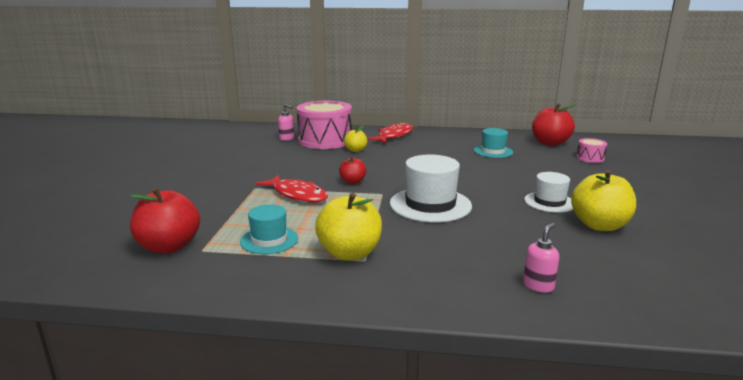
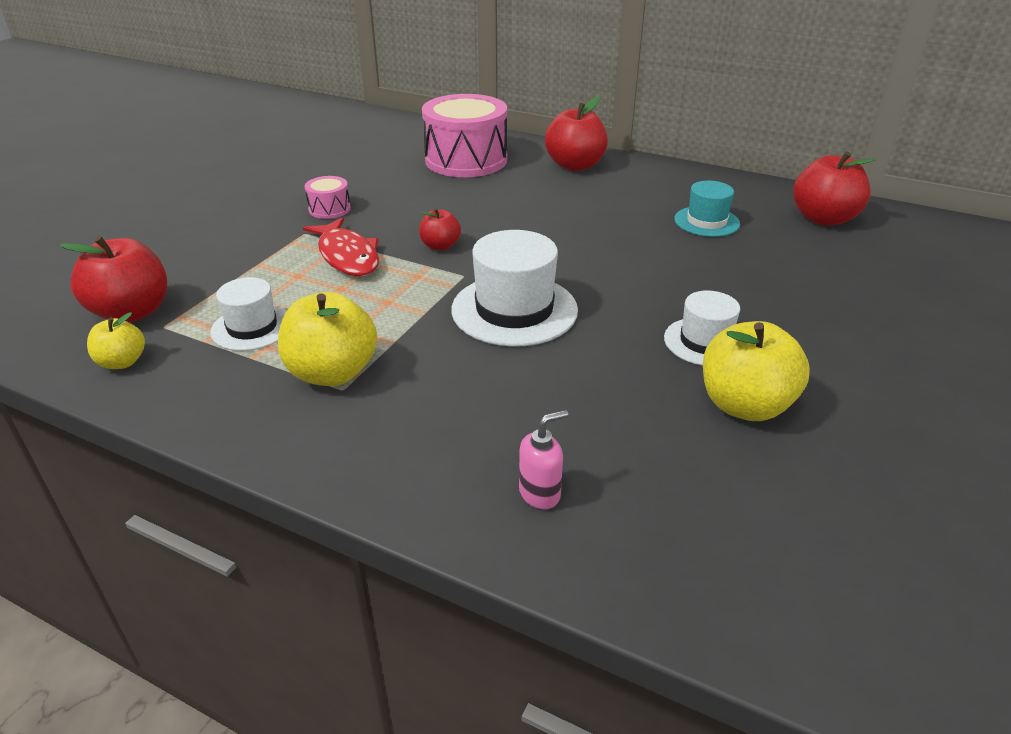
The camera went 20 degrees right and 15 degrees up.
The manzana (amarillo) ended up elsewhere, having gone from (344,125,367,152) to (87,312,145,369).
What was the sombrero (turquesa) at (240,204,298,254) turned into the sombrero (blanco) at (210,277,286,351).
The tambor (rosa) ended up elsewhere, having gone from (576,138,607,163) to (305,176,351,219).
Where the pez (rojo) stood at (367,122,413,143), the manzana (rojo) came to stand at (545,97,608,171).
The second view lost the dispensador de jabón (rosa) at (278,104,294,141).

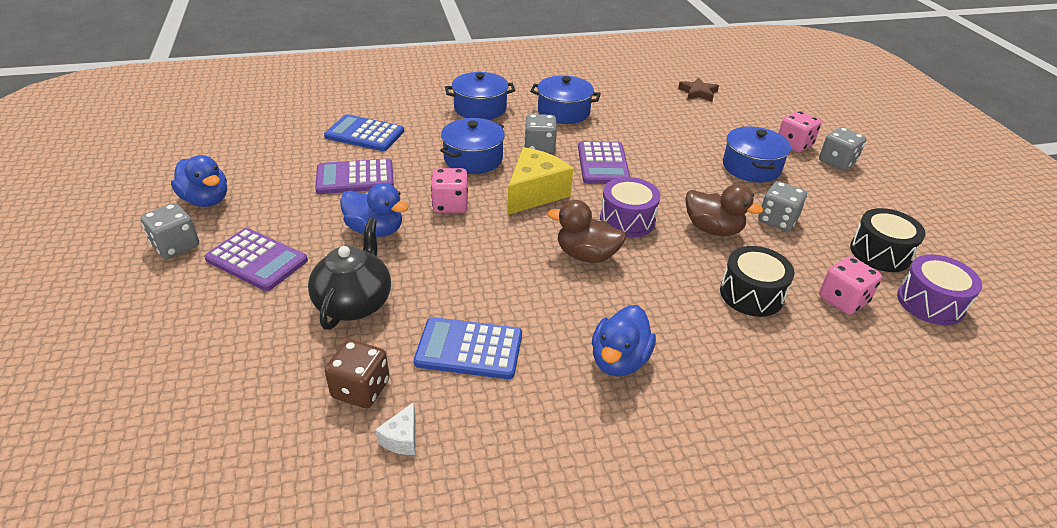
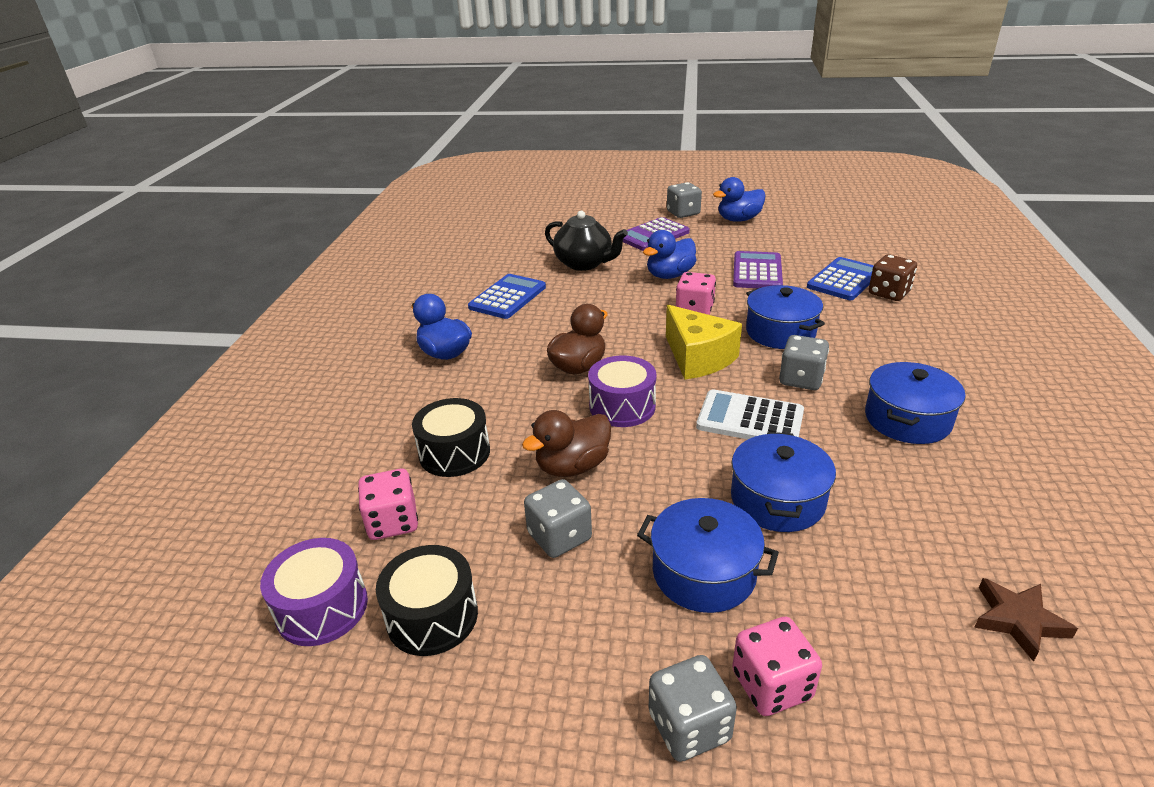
The camera went 115 degrees right and 5 degrees down.
What was the calculadora (morado) at (578,141,630,184) turned into the calculadora (blanco) at (696,389,804,439).
The olla (azul) ended up elsewhere, having gone from (445,72,515,120) to (731,432,836,532).
The dado (marrón) ended up elsewhere, having gone from (325,339,389,408) to (868,254,917,301).
The second view lost the queso (blanco) at (375,402,415,455).

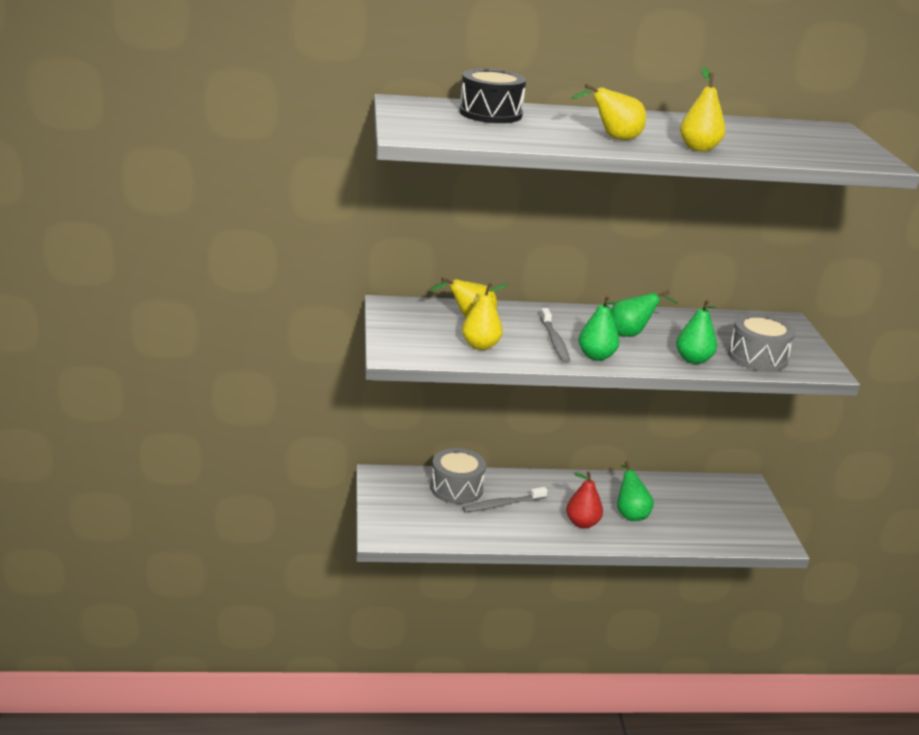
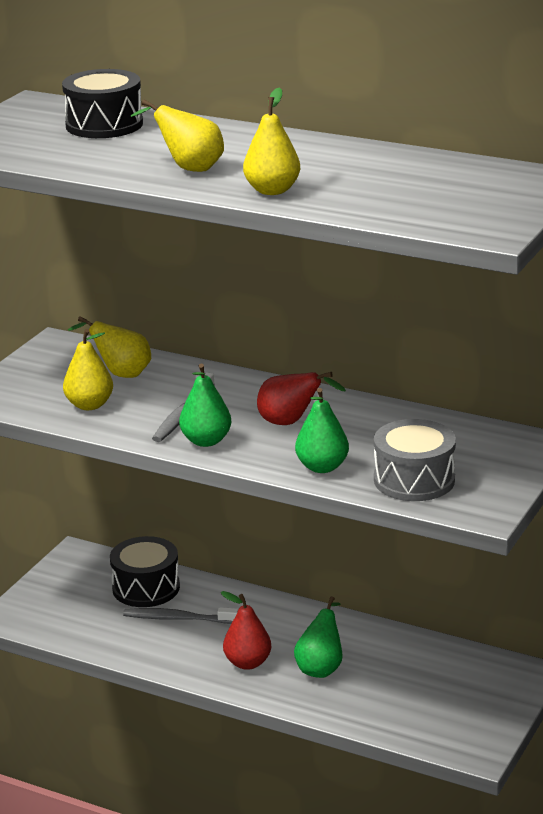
The camera went 35 degrees right and 0 degrees up.
What was the tambor (gris) at (431,448,486,504) turned into the tambor (negro) at (110,536,180,607).
What was the pera (verde) at (611,290,678,337) turned into the pera (rojo) at (257,372,346,425).

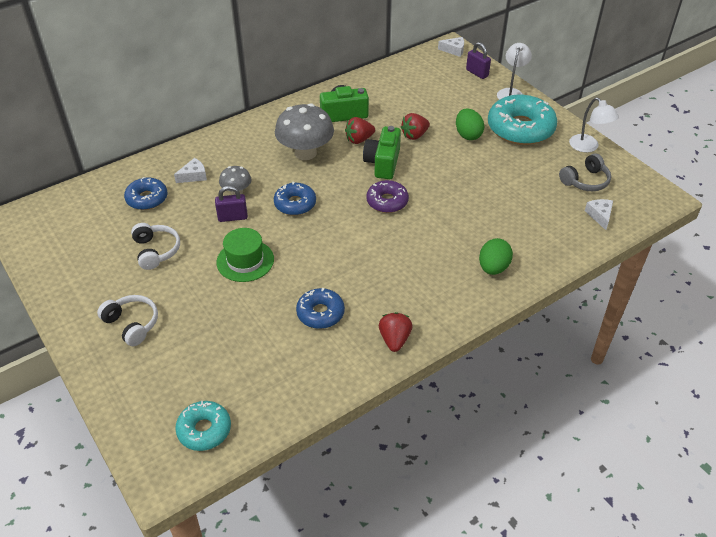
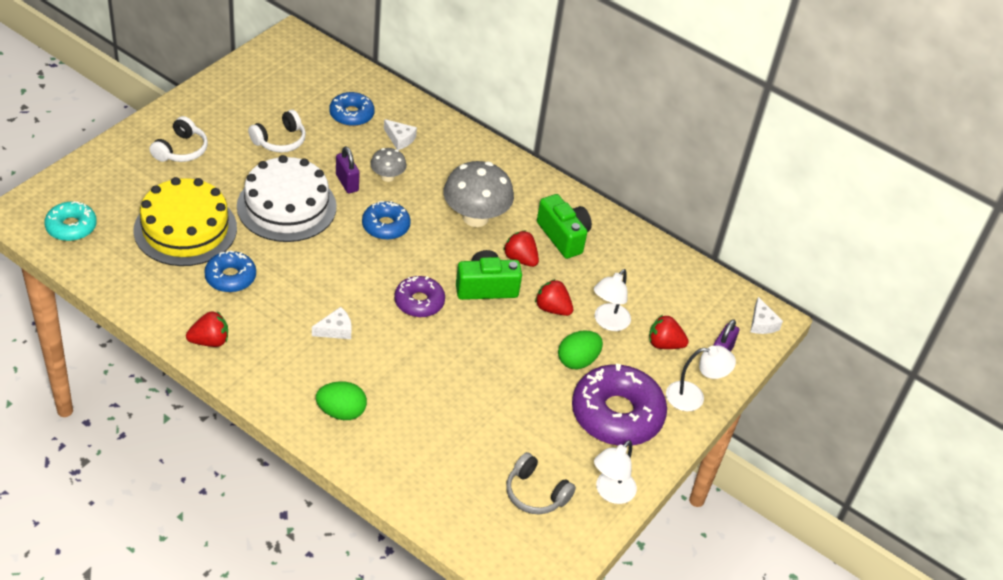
The camera went 65 degrees right and 0 degrees up.
The second view gained the tarta (amarillo) at (133,177,237,266).
Where the sombrero (verde) stood at (216,228,274,282), the tarta (blanco) came to stand at (237,155,337,242).
The queso (blanco) ended up elsewhere, having gone from (585,199,613,230) to (312,307,352,339).
What was the rosquilla (turquesa) at (488,95,557,145) turned into the rosquilla (morado) at (572,364,667,446).
The second view gained the lámpara (blanco) at (594,269,631,331).
The second view gained the fresa (rojo) at (649,315,689,349).

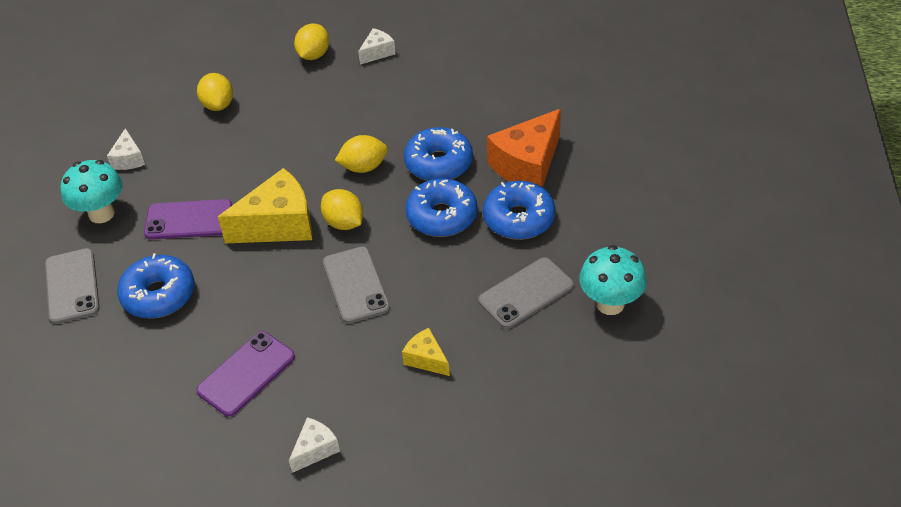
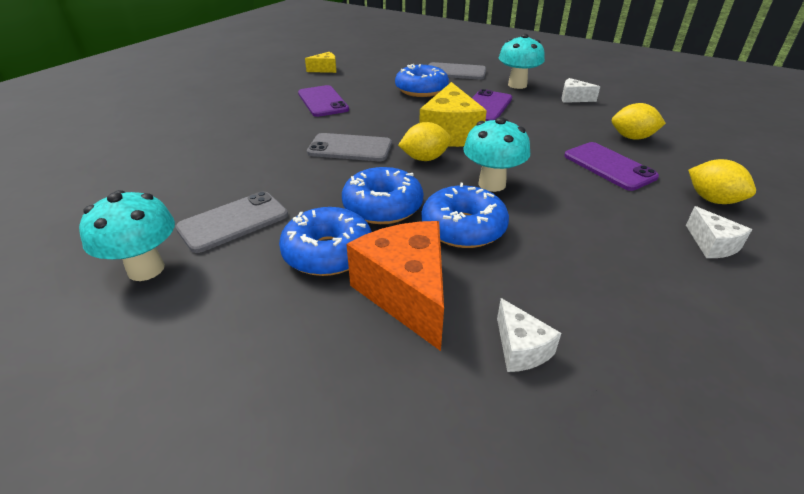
The camera went 115 degrees right and 10 degrees down.
The móvil (gris) at (478,257,574,329) ended up facing another way, 60 degrees clockwise from before.
The queso (amarillo) ended up elsewhere, having gone from (402,328,450,376) to (305,52,337,73).
Where the limón (amarillo) stood at (335,135,388,173), the seta (turquesa) came to stand at (463,117,530,192).
The queso (blanco) ended up elsewhere, having gone from (289,417,340,473) to (497,298,561,372).
The second view gained the móvil (morado) at (564,142,659,191).

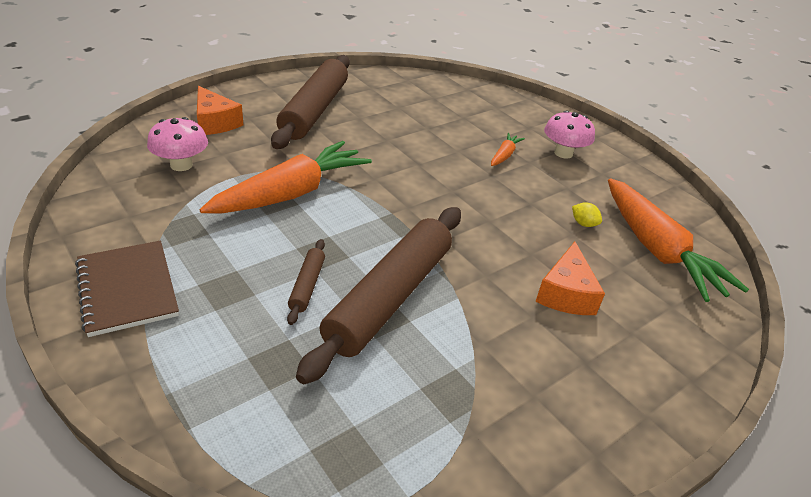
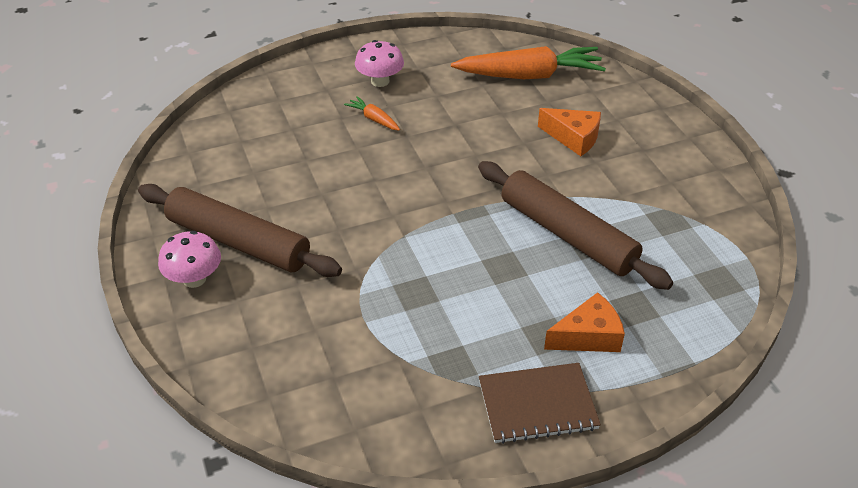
The camera went 70 degrees left and 5 degrees up.
The seta (rosa) ended up elsewhere, having gone from (147,117,208,171) to (158,231,221,288).
The queso (naranja) ended up elsewhere, having gone from (197,86,243,135) to (544,292,625,352).
The second view lost the zanahoria (naranja) at (199,141,372,213).
The second view lost the rodillo (marrón) at (287,239,325,325).
The second view lost the limón (amarillo) at (572,202,602,227).

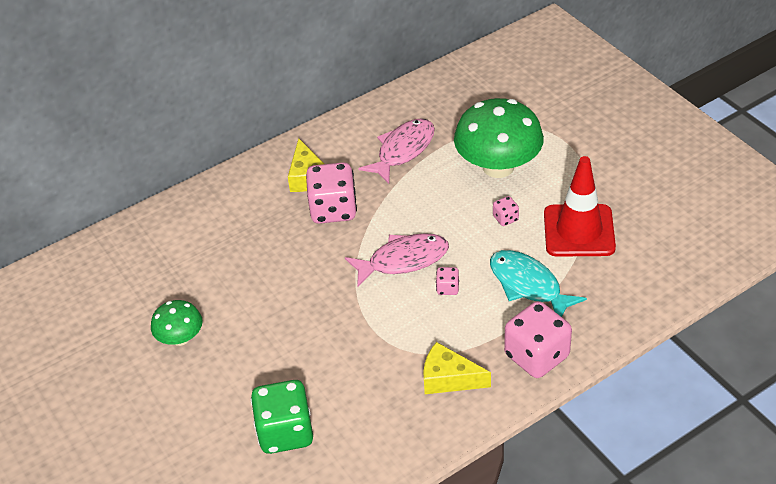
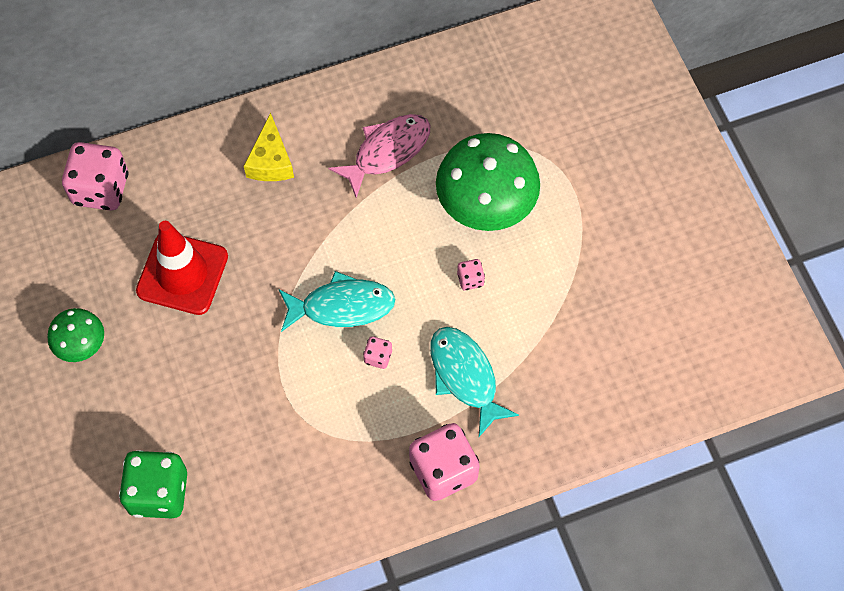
The camera went 10 degrees right and 20 degrees up.
The dado (rosa) ended up elsewhere, having gone from (306,162,357,224) to (62,142,129,211).
The cono de tráfico (rojo) ended up elsewhere, having gone from (544,156,616,257) to (136,221,228,315).
What was the pez (rosa) at (345,233,449,287) turned into the pez (turquesa) at (279,271,395,332).
The second view lost the queso (amarillo) at (423,342,491,394).

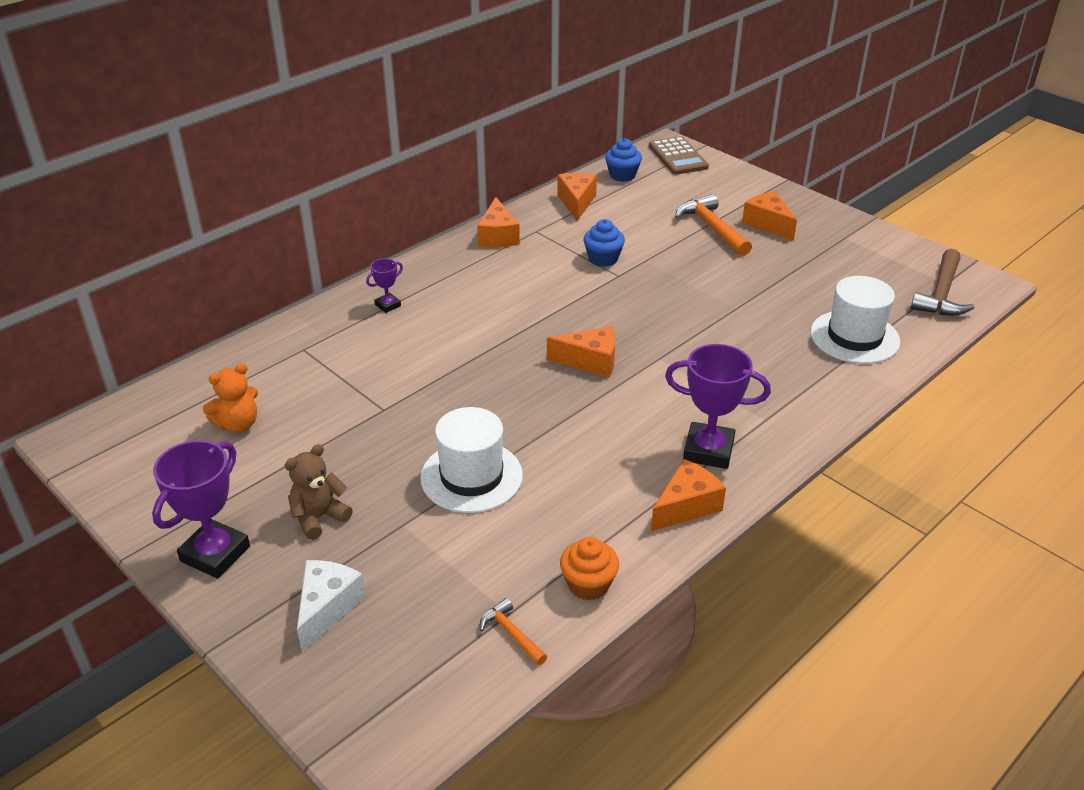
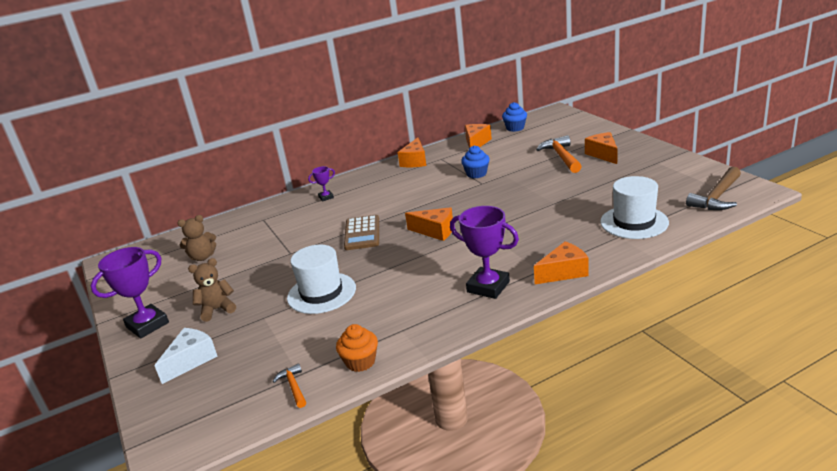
The camera went 20 degrees right and 10 degrees down.
What was the osito (naranja) at (203,363,258,432) turned into the osito (marrón) at (177,215,216,261).
The calculadora (marrón) ended up elsewhere, having gone from (649,136,709,175) to (344,215,379,250).
The queso (naranja) ended up elsewhere, having gone from (651,459,726,531) to (534,241,589,284).

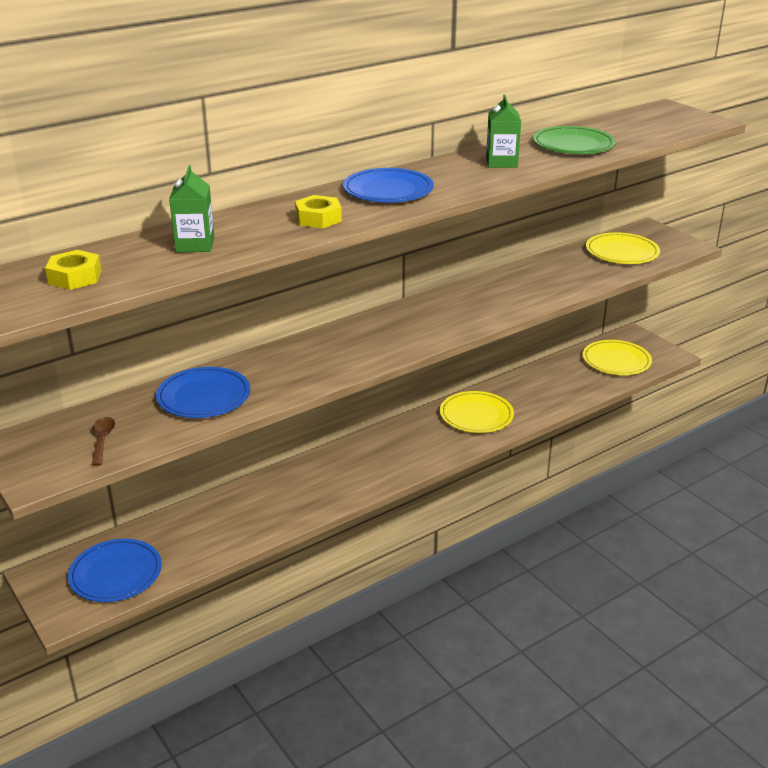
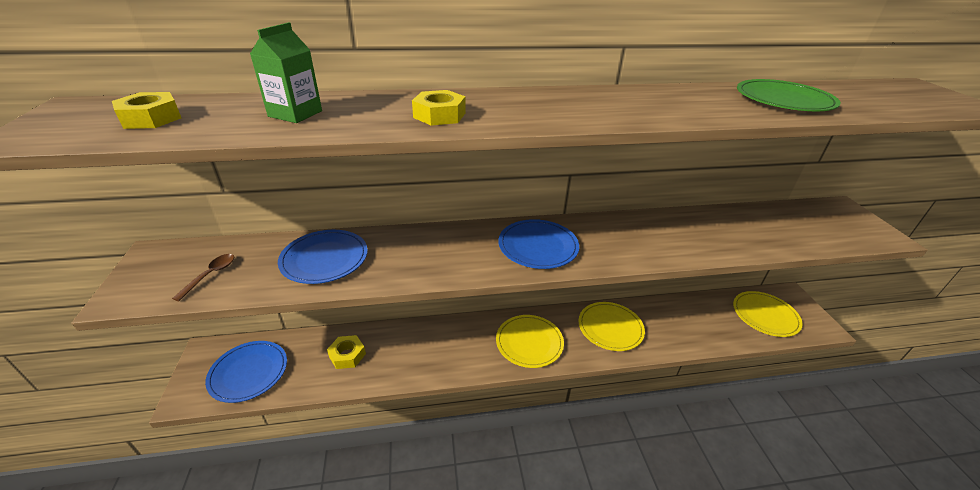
The camera went 25 degrees right and 5 degrees up.
The second view gained the tuerca (amarillo) at (327,335,366,369).
The plato (amarillo) ended up elsewhere, having gone from (586,233,660,264) to (496,315,564,368).
The plato (azul) ended up elsewhere, having gone from (343,168,434,202) to (498,219,579,269).
The second view lost the cartón de leche (verde) at (486,94,521,168).

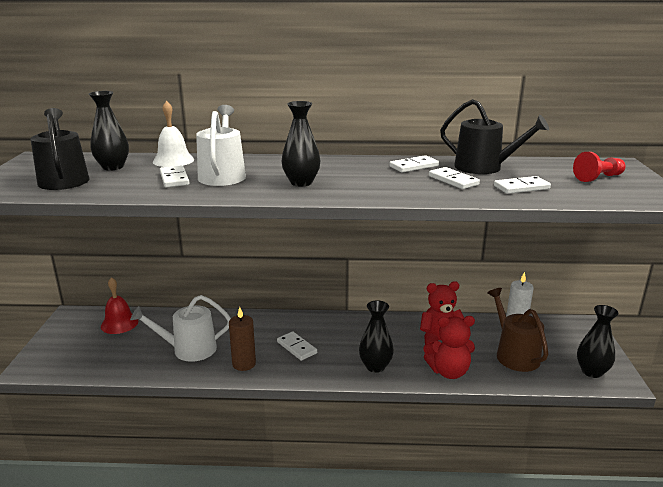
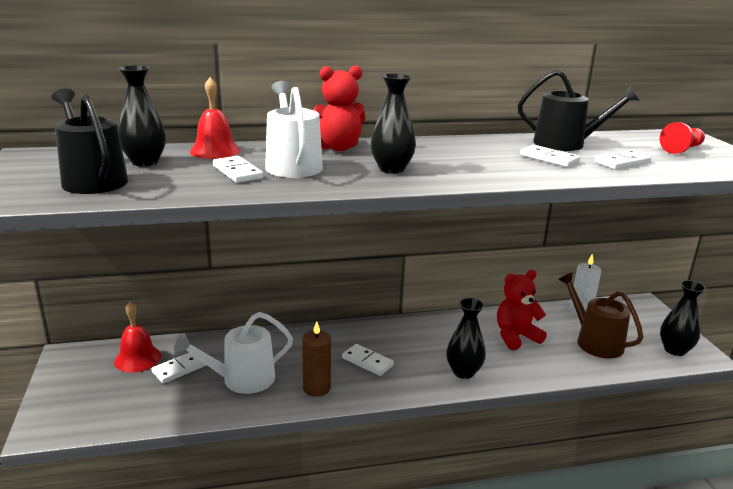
The camera went 15 degrees left and 0 degrees up.
The ficha de dominó (blanco) ended up elsewhere, having gone from (389,155,439,173) to (152,353,207,384).
What was the campana (blanco) at (153,101,194,167) turned into the campana (rojo) at (190,77,241,159).
The osito (rojo) ended up elsewhere, having gone from (423,316,475,379) to (313,65,365,151).

